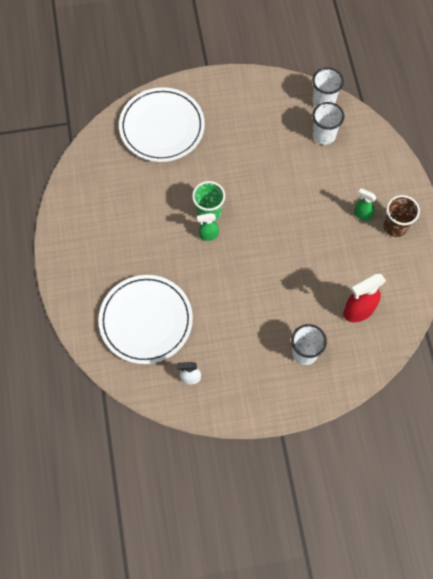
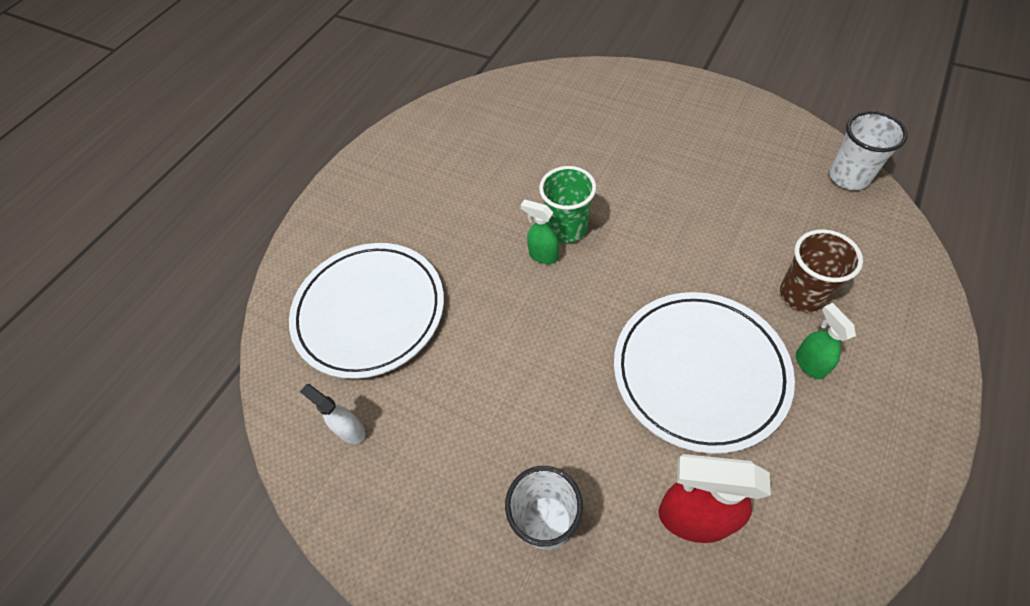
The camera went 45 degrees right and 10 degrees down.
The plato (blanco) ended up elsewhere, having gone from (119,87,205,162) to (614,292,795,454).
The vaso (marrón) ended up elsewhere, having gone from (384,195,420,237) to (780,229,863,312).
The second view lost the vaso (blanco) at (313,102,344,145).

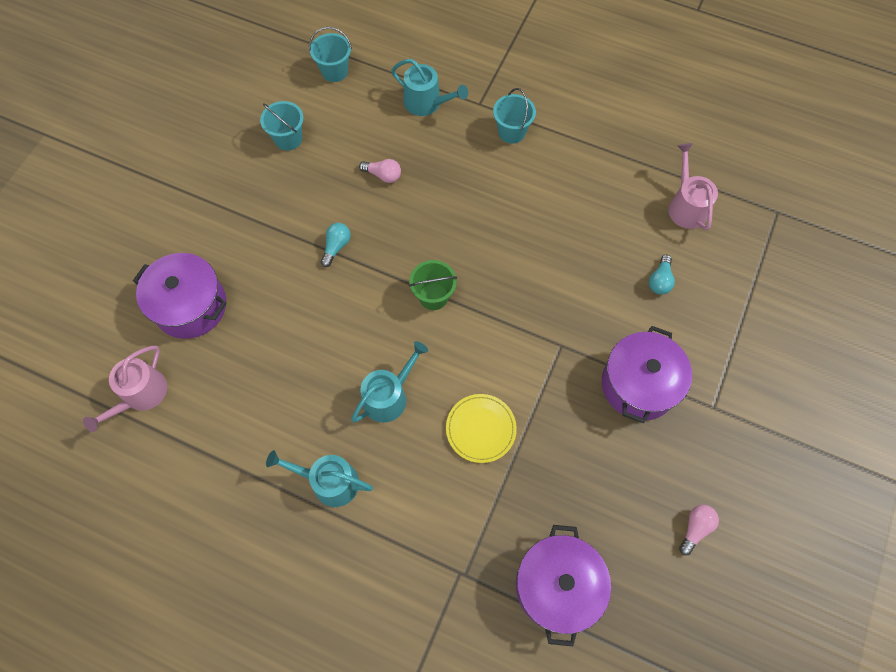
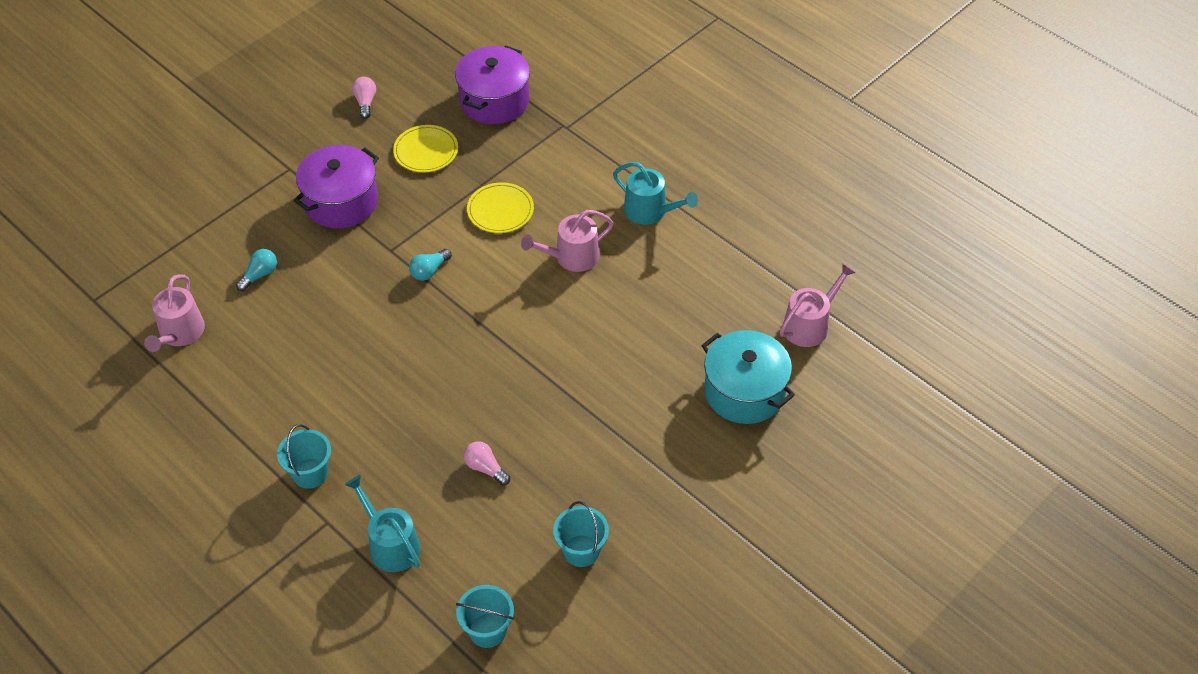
The camera went 160 degrees left and 15 degrees down.
The bombilla (rosa) at (679,505,719,555) ended up facing another way, 120 degrees clockwise from before.
The second view gained the plato (amarillo) at (393,125,458,172).
The bombilla (turquesa) ended up elsewhere, having gone from (321,223,351,267) to (409,249,452,281).
What was the regadera (turquesa) at (351,341,428,423) turned into the regadera (rosa) at (521,210,614,272).
What was the olla (morado) at (133,253,227,339) turned into the olla (turquesa) at (701,330,795,424).
The second view lost the balde (verde) at (409,260,457,310).

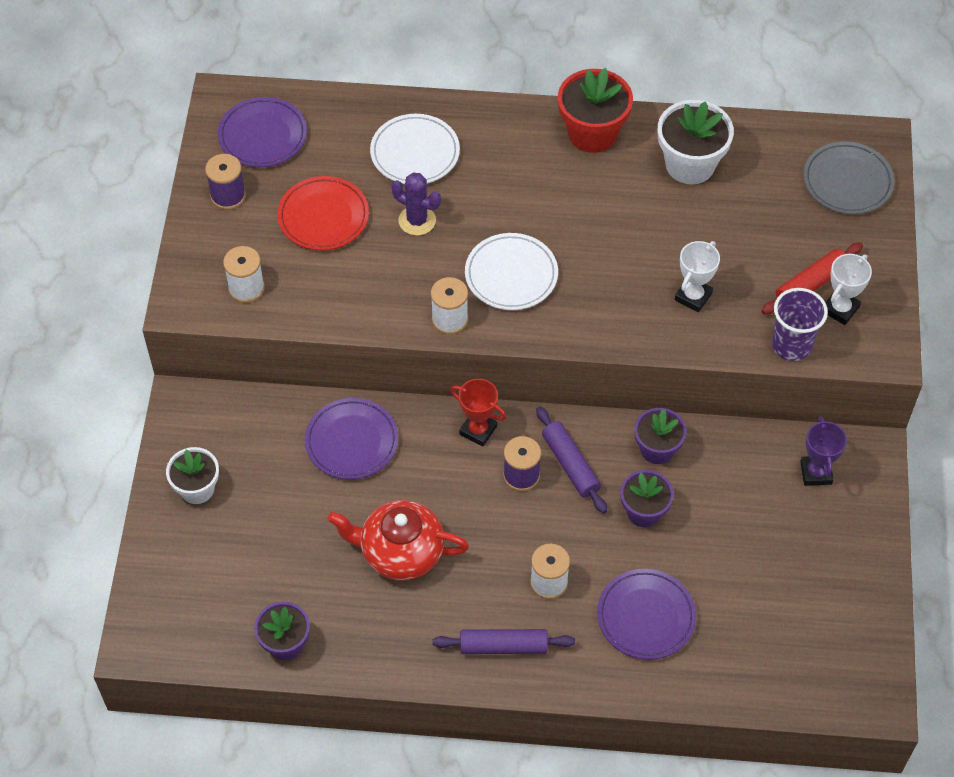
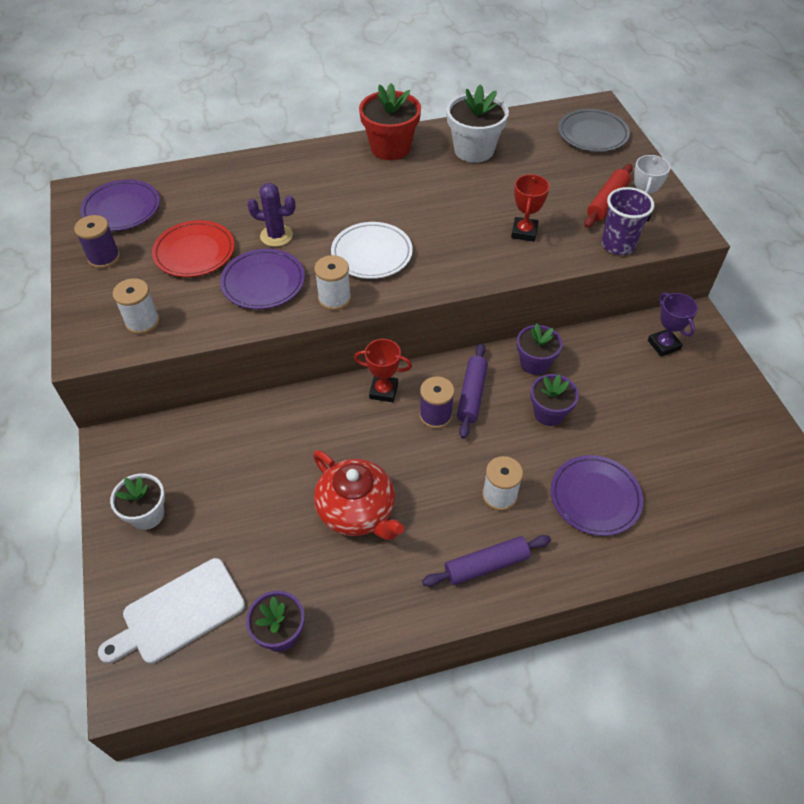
The camera went 20 degrees left and 5 degrees down.
The second view gained the tabla de cortar (blanco) at (98,558,245,664).
The plato (morado) ended up elsewhere, having gone from (305,398,398,480) to (220,249,305,309).
The tetera (rojo) at (327,500,469,580) ended up facing another way, 120 degrees counterclockwise from before.
The rodillo (morado) at (536,407,607,514) ended up facing another way, 60 degrees clockwise from before.
What was the trofeo (blanco) at (675,241,720,313) turned into the trofeo (rojo) at (511,174,550,242).
The second view lost the plato (blanco) at (370,114,460,184).

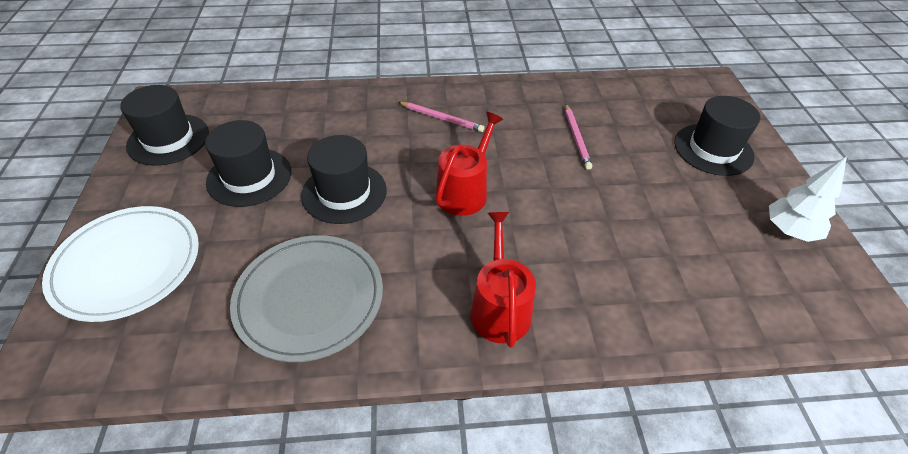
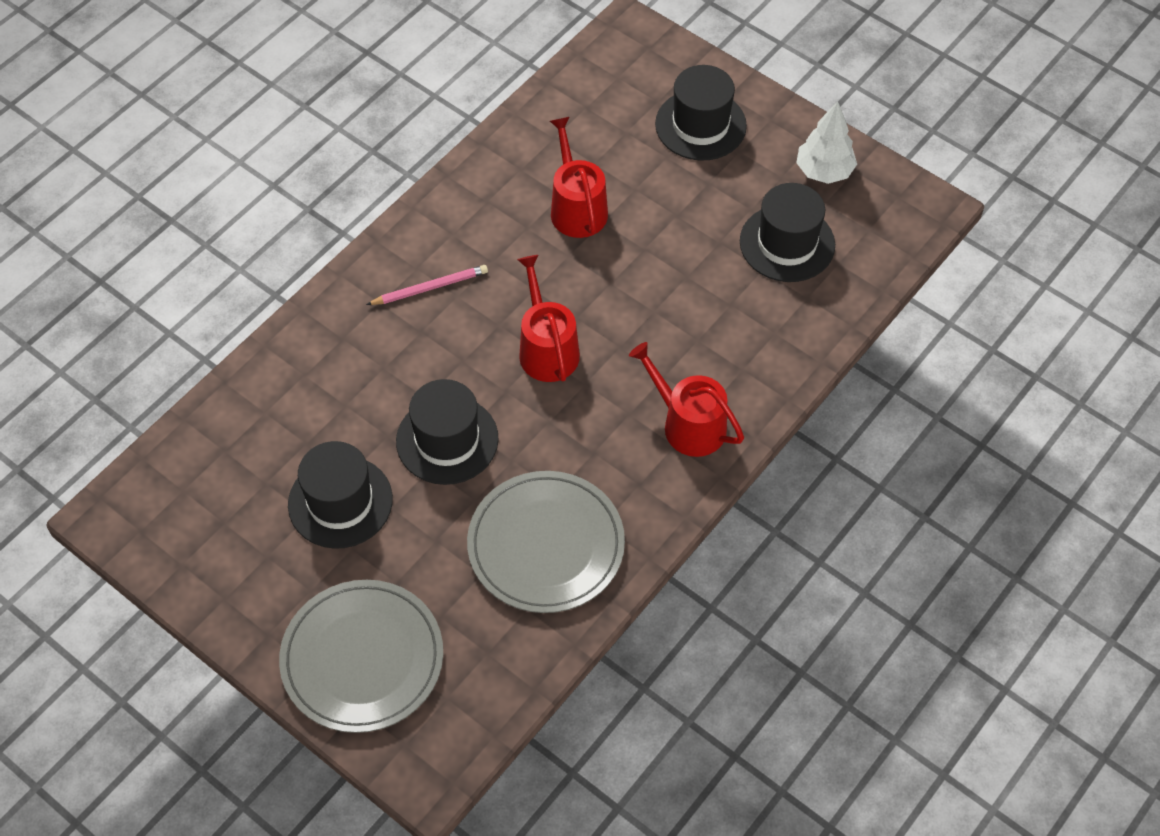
The camera went 45 degrees left and 10 degrees up.
What was the plato (blanco) at (42,206,199,322) turned into the plato (gris) at (279,580,443,733).
Where the lápiz (rosa) stood at (565,104,592,170), the regadera (rojo) came to stand at (550,117,608,238).
The sombrero (negro) ended up elsewhere, having gone from (120,85,209,166) to (740,183,835,282).

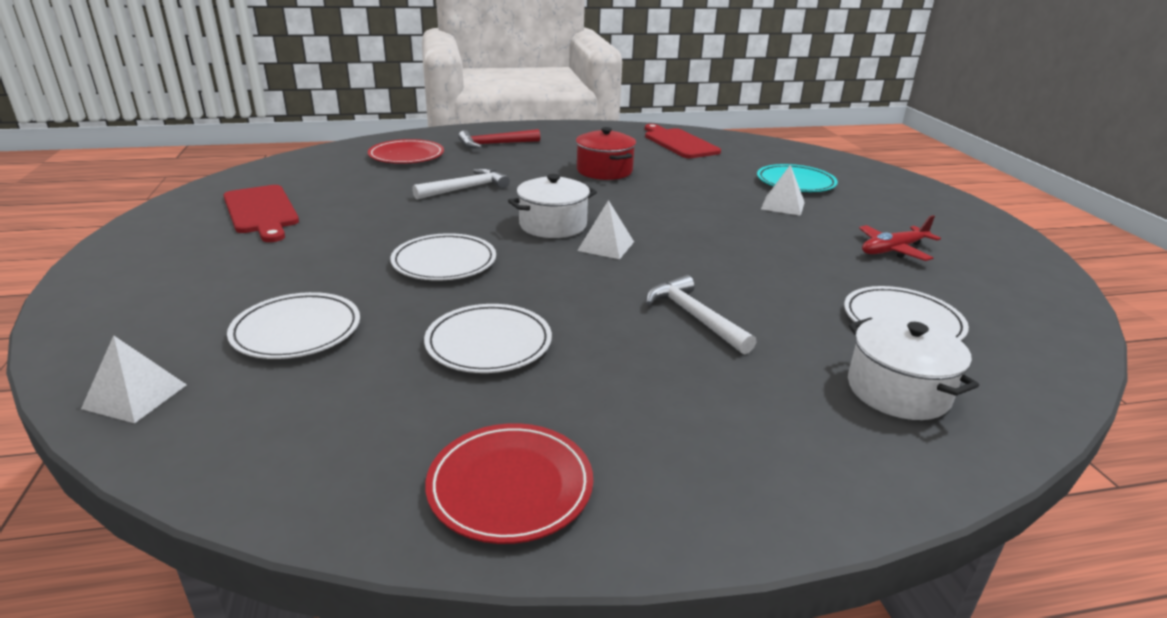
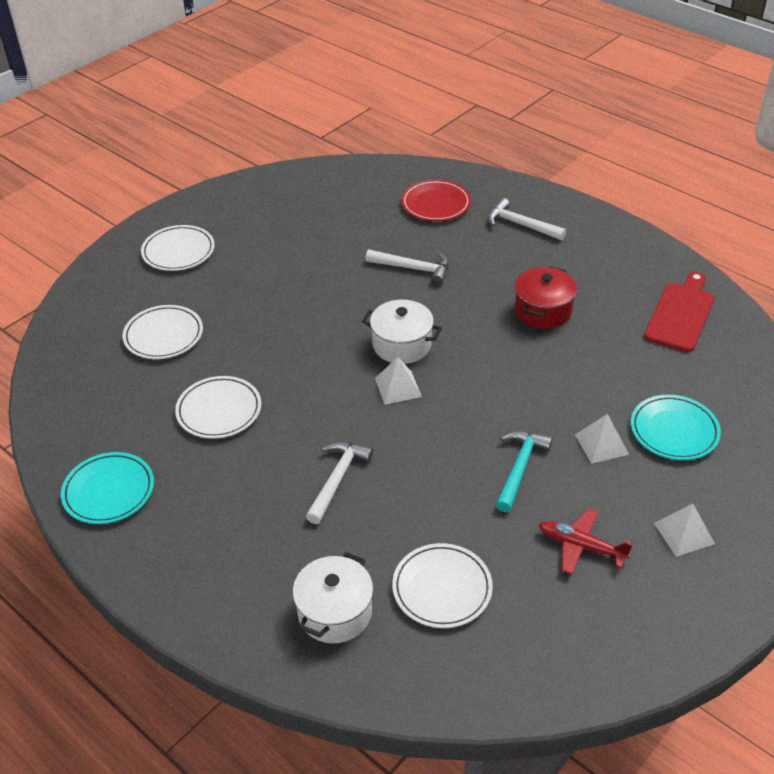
The camera went 55 degrees right and 15 degrees up.
What was the plato (rojo) at (425,423,593,544) turned into the plato (turquesa) at (61,452,154,524).
The plato (blanco) ended up elsewhere, having gone from (390,233,496,281) to (141,225,215,271).
What was the martillo (rojo) at (458,129,540,148) turned into the martillo (blanco) at (488,198,566,240).
The second view gained the martillo (turquesa) at (496,431,553,513).
The pirámide (blanco) ended up elsewhere, having gone from (81,335,187,423) to (654,504,715,557).
The second view lost the tabla de cortar (rojo) at (223,185,299,242).

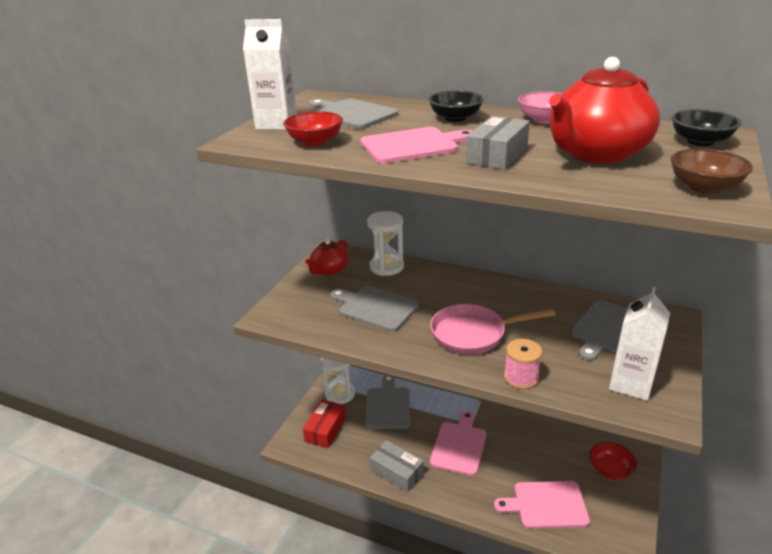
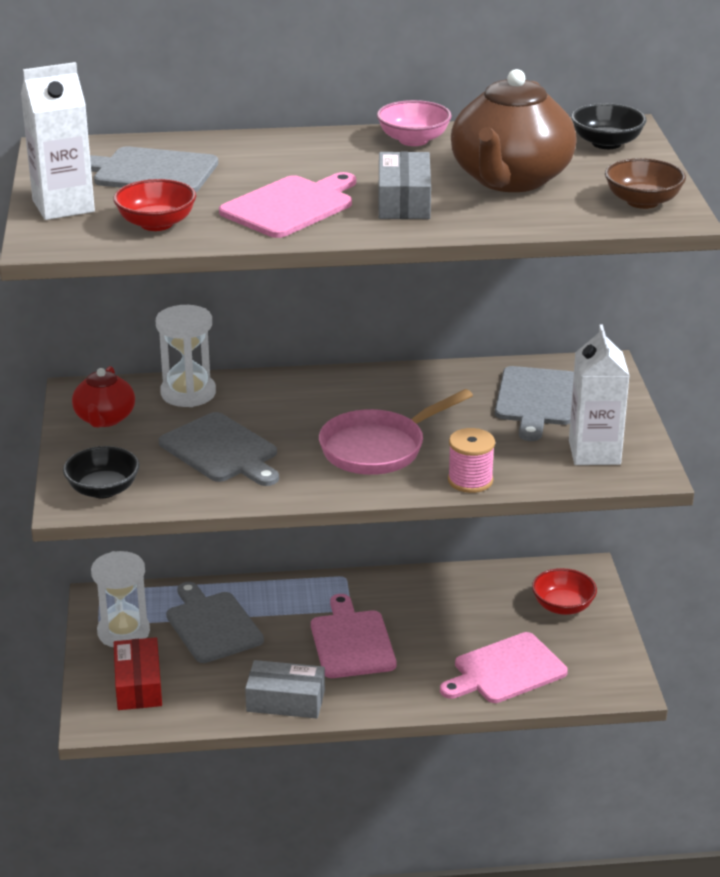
The camera went 30 degrees left and 0 degrees up.
The cuenco (negro) ended up elsewhere, having gone from (428,90,484,122) to (63,446,140,498).
The tabla de cortar (gris) at (331,286,419,332) ended up facing another way, 135 degrees counterclockwise from before.
What was the tetera (rojo) at (549,57,660,164) turned into the tetera (marrón) at (451,69,577,192).

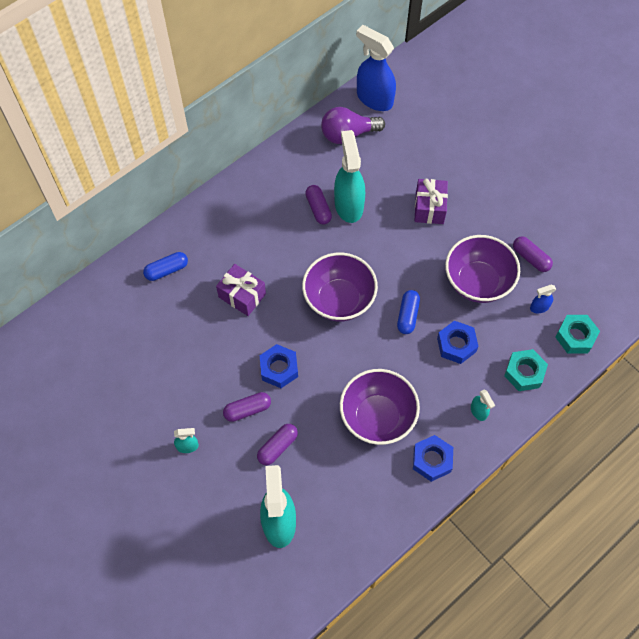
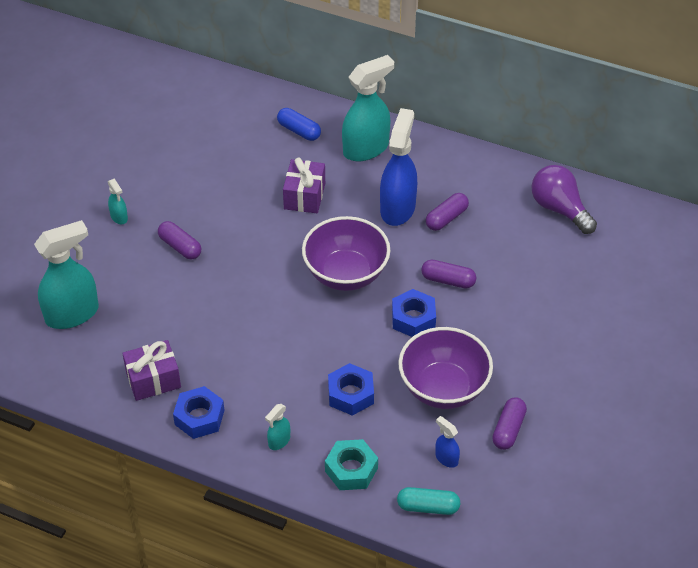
The camera went 65 degrees right and 15 degrees down.
The regalo (morado) ended up elsewhere, having gone from (415,179,448,224) to (122,340,181,401).
The pulverizador (turquesa) ended up elsewhere, having gone from (334,130,365,223) to (342,55,394,161).
The pulverizador (azul) ended up elsewhere, having gone from (356,25,396,111) to (380,108,417,226).
The tuerca (azul) ended up elsewhere, having gone from (260,344,298,388) to (392,289,436,337).
Where the tuerca (turquesa) stood at (555,315,600,354), the cápsula (turquesa) came to stand at (397,487,460,515).
The cápsula (morado) ended up elsewhere, having gone from (257,424,298,465) to (421,260,476,289).
The second view lost the cuenco (morado) at (340,369,420,445).
The second view lost the cápsula (azul) at (397,290,420,334).

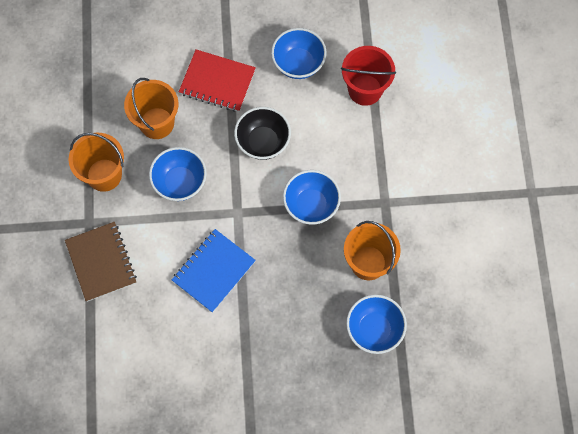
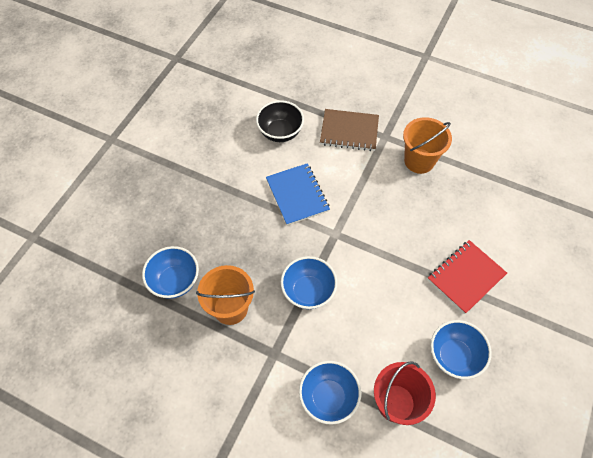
The camera went 120 degrees right and 10 degrees down.
The cuenco (negro) ended up elsewhere, having gone from (234,107,291,160) to (256,100,304,142).
The cuenco (azul) ended up elsewhere, having gone from (149,147,207,201) to (299,361,361,425).
The second view lost the balde (naranja) at (124,78,178,139).

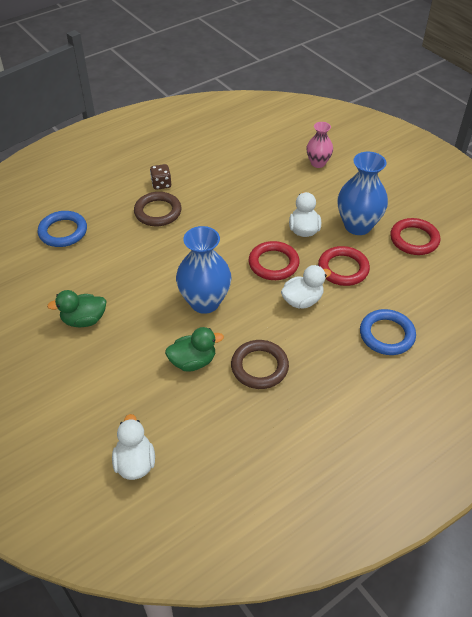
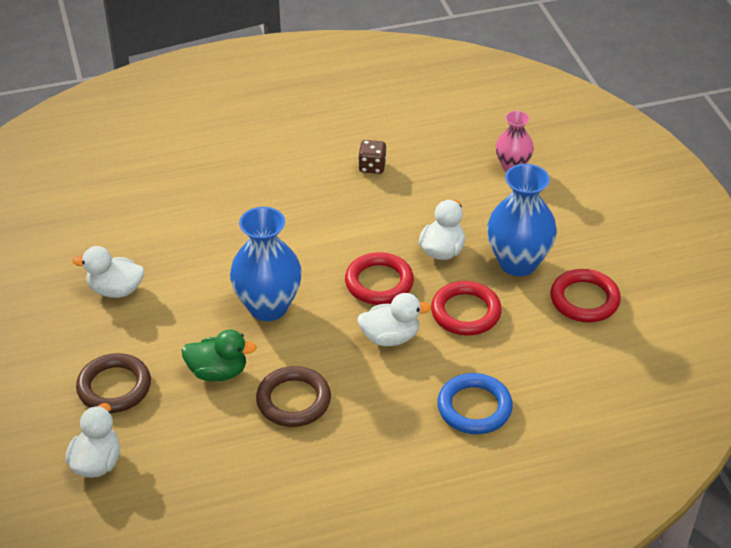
The camera went 20 degrees right and 5 degrees down.
What was the pato (verde) at (47,290,106,328) turned into the pato (blanco) at (73,246,144,298).
The anillo (marrón) ended up elsewhere, having gone from (134,192,181,226) to (76,353,151,413).
The dado (marrón) ended up elsewhere, having gone from (150,164,171,190) to (358,140,386,174).
The second view lost the anillo (azul) at (38,211,87,247).

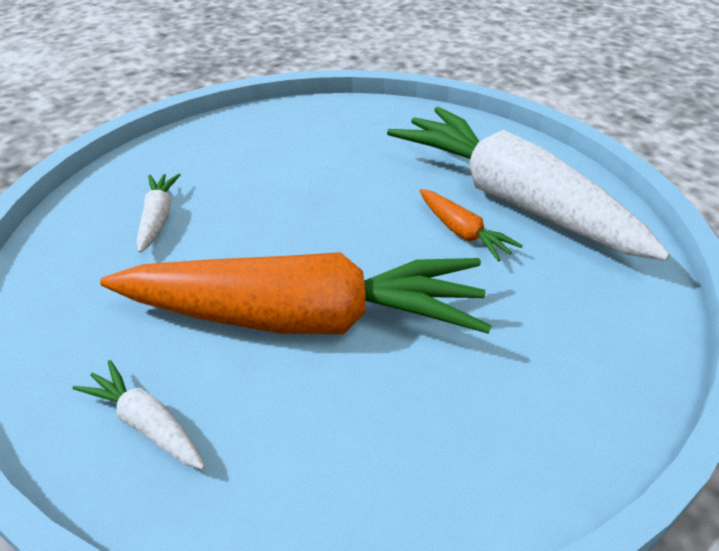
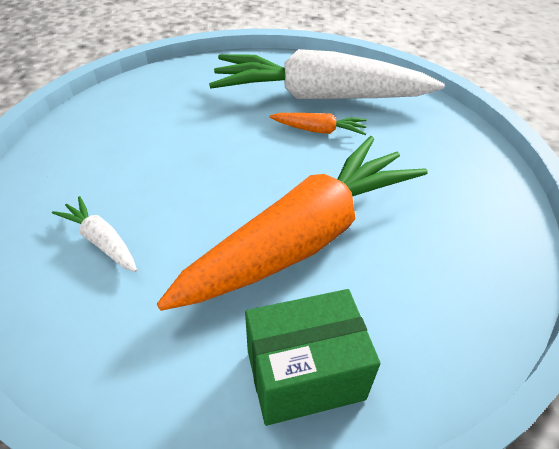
The camera went 45 degrees left and 5 degrees up.
Where the zanahoria (blanco) stood at (73,360,205,470), the caja (verde) came to stand at (245,289,381,426).

